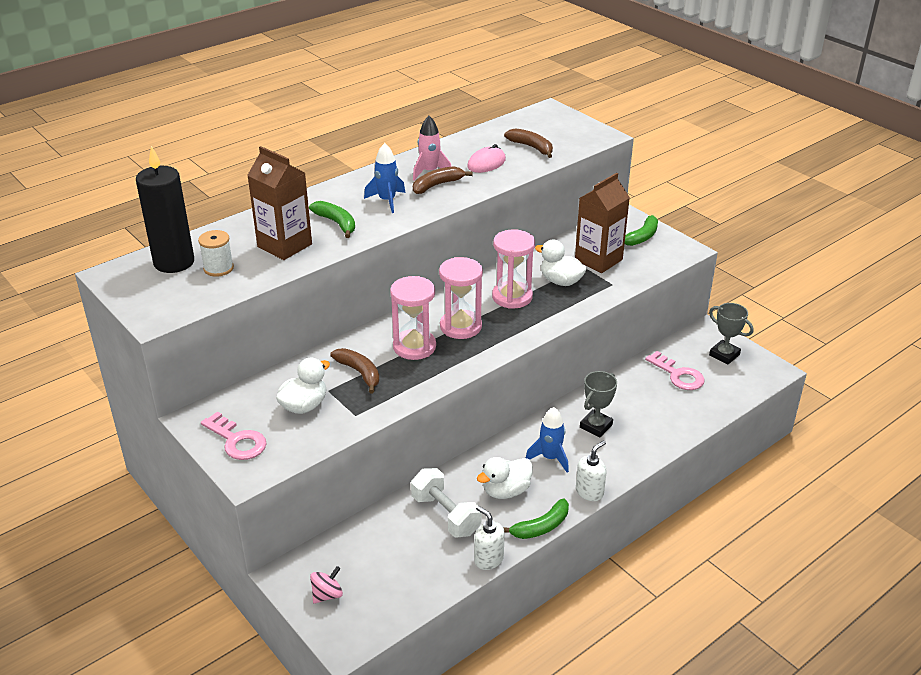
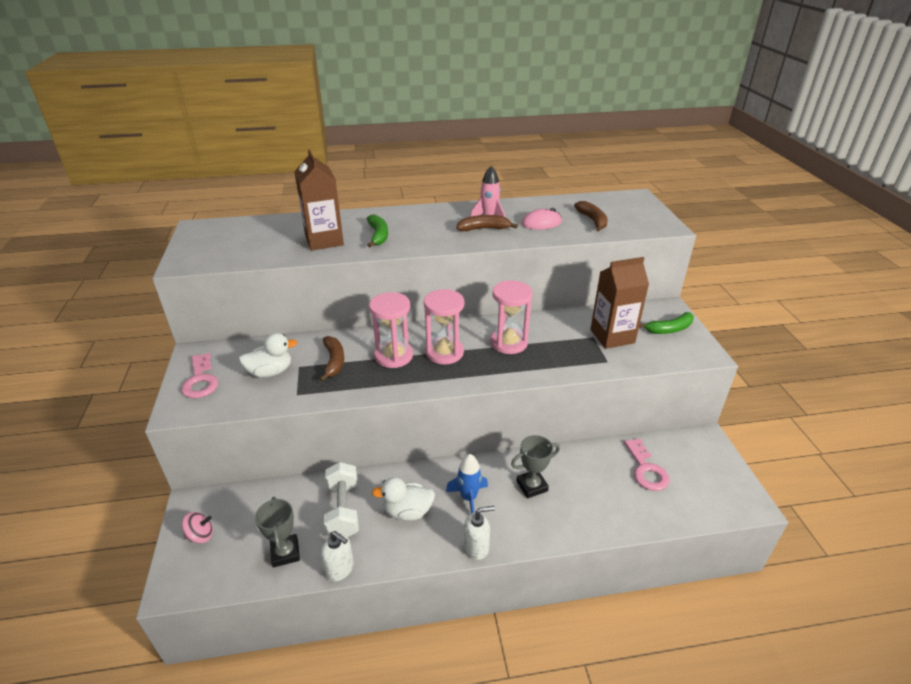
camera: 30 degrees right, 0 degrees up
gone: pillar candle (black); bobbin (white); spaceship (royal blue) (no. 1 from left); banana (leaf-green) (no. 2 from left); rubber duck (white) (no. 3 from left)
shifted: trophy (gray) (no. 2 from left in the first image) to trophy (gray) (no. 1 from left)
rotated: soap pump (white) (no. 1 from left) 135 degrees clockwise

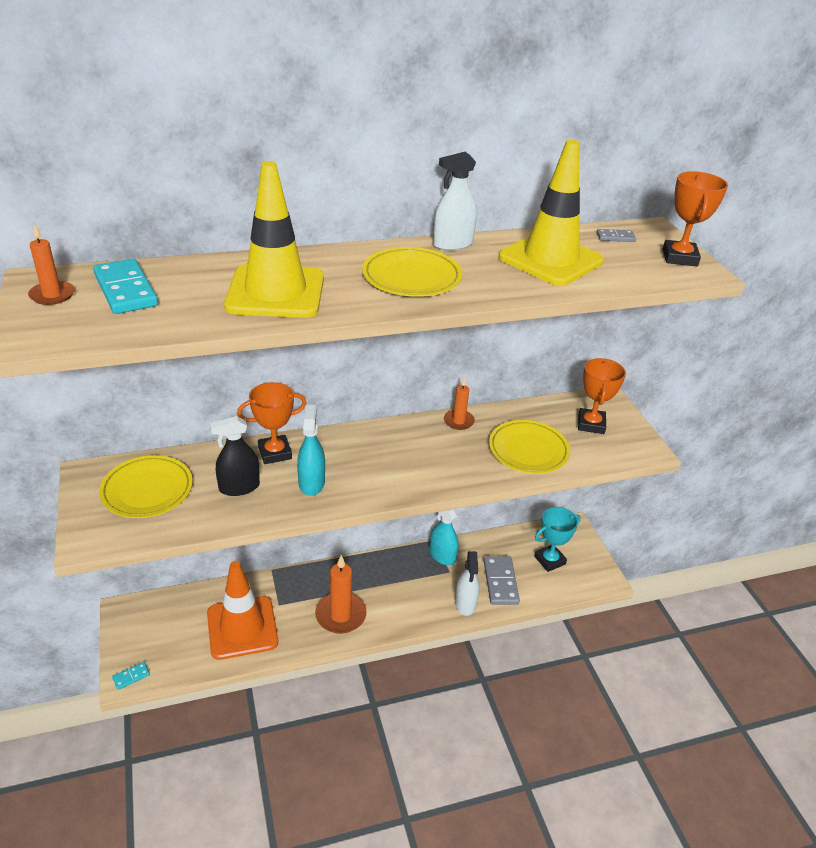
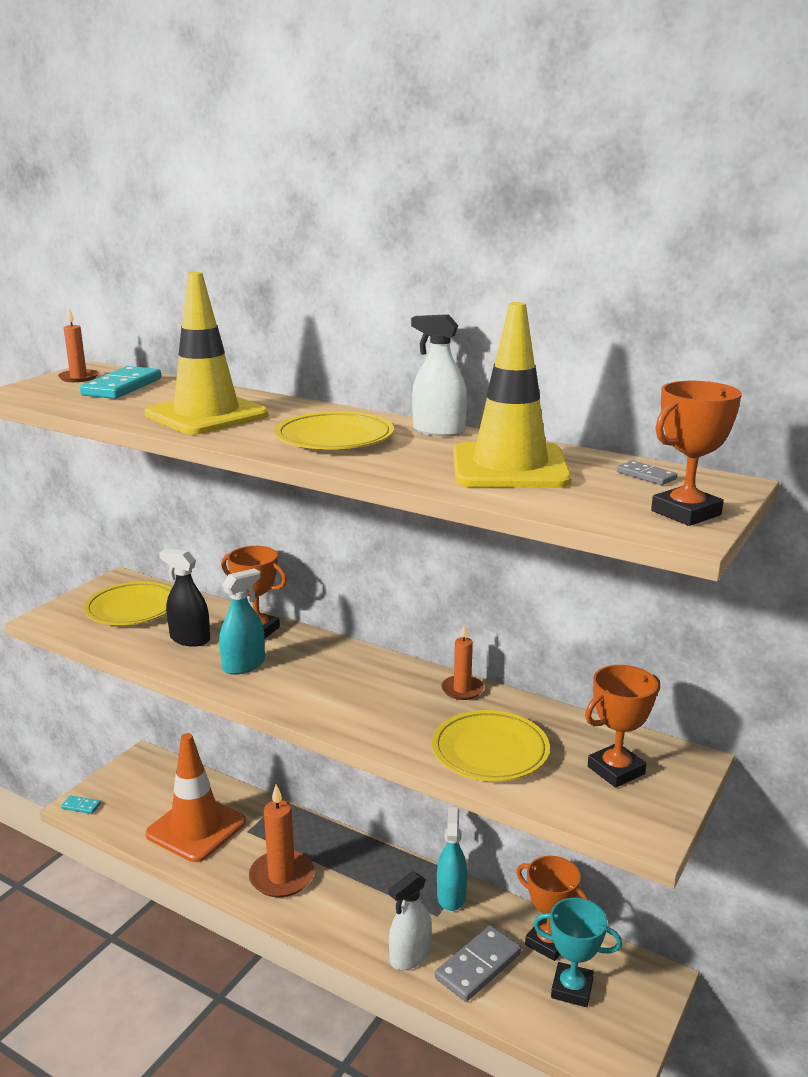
camera: 50 degrees right, 15 degrees down
new: trophy (orange-coloured) (no. 2 from left)

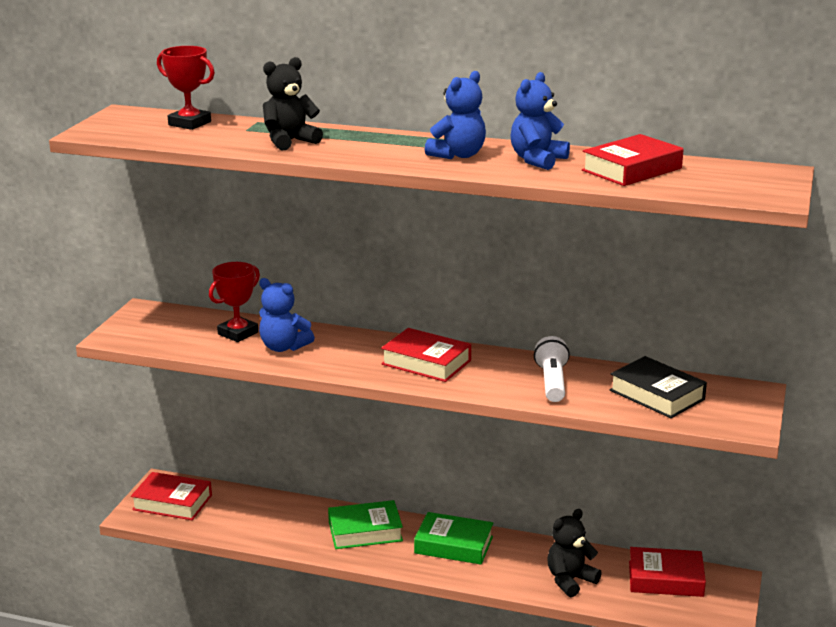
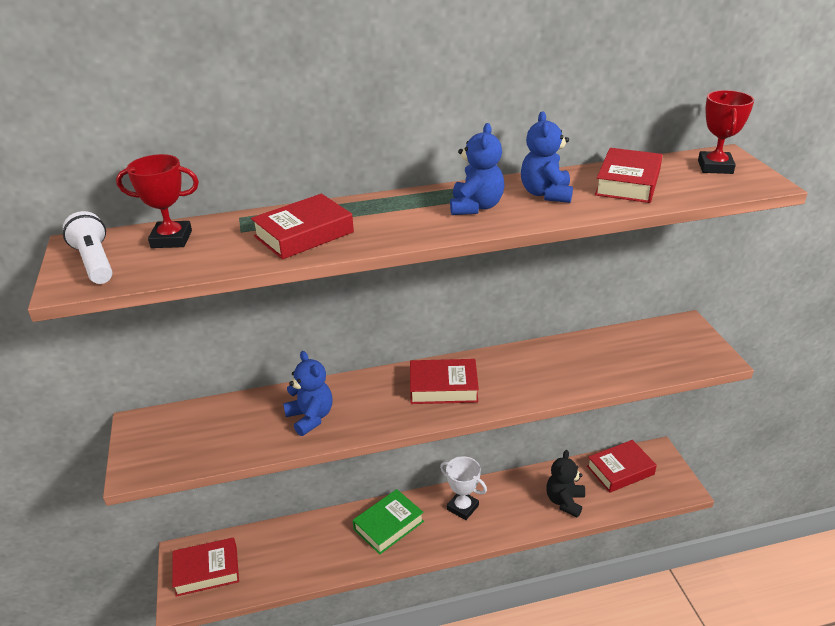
camera: 30 degrees left, 10 degrees up
gone: book (black)
shifted: pocket torch (white); trophy (crimson) (no. 2 from left)
swapped: stuffed bear (black) (no. 1 from left) to book (crimson) (no. 2 from left); book (leaf-green) (no. 2 from left) to trophy (white)
rotated: stuffed bear (royal blue) (no. 1 from left) 120 degrees counterclockwise

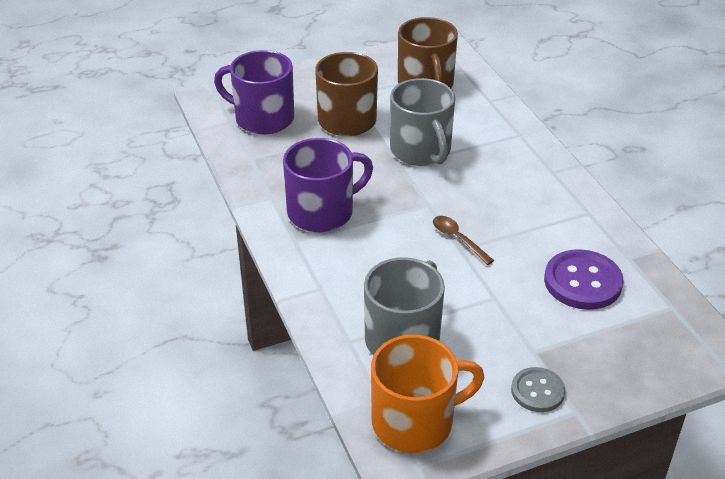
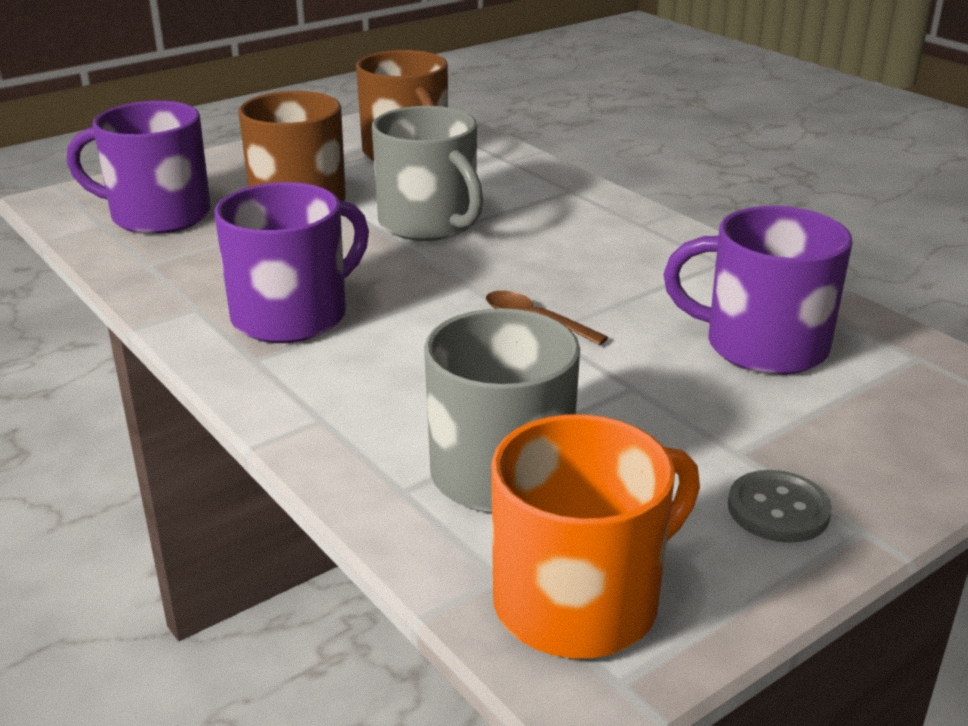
camera: 15 degrees left, 10 degrees down
swapped: sewing button (violet) to tea mug (violet) (no. 3 from left)

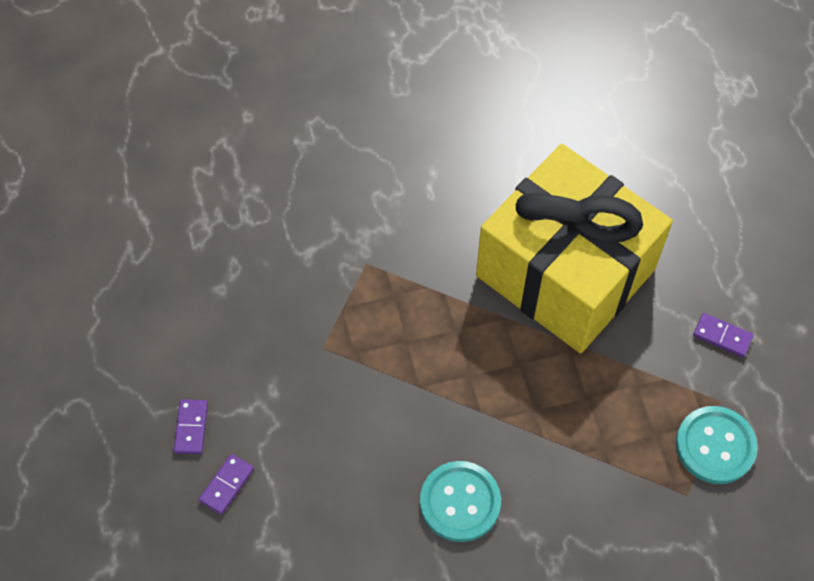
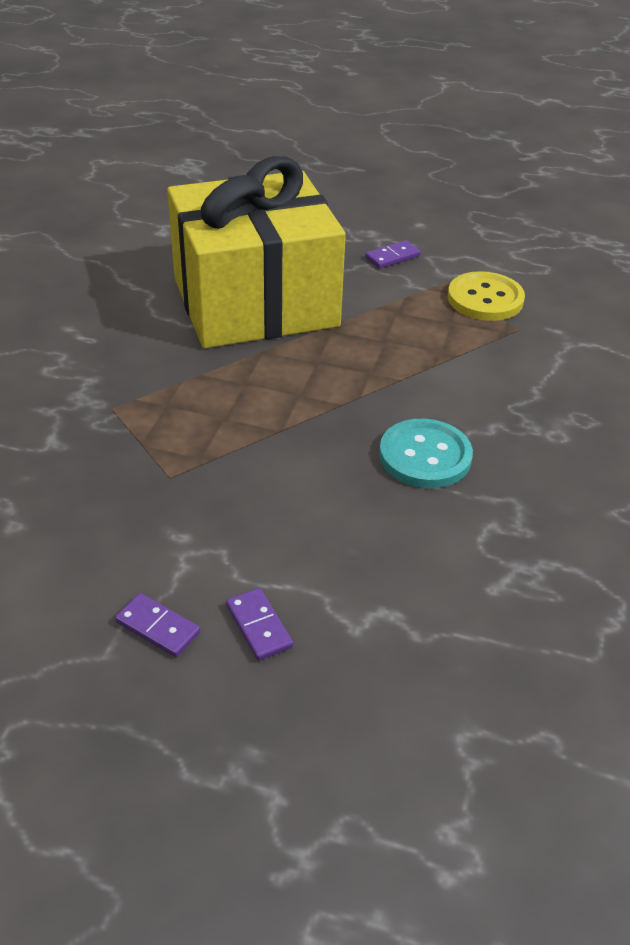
camera: 60 degrees left, 20 degrees down
repainted: sewing button (teal) (no. 2 from left) to sewing button (yellow)

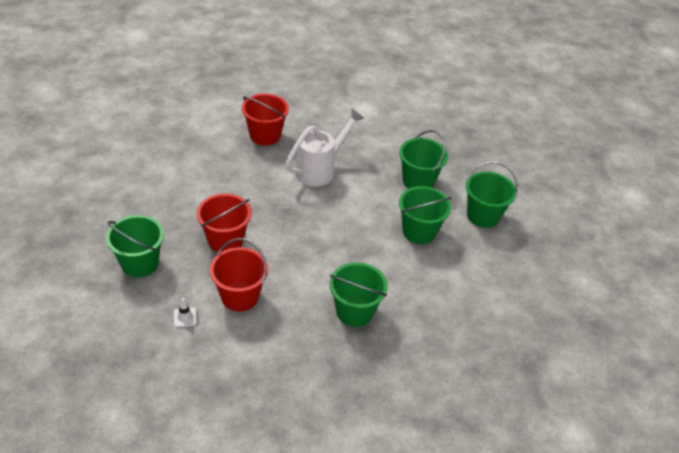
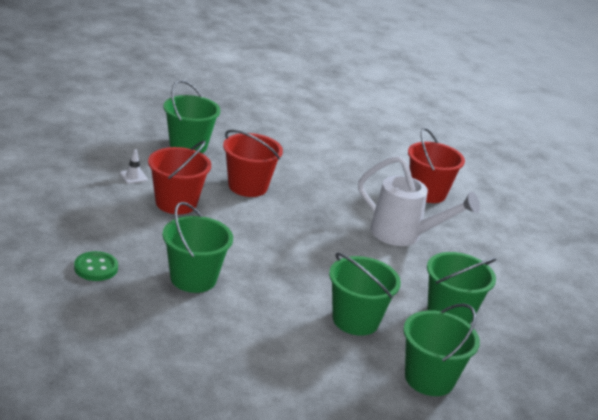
camera: 70 degrees right, 15 degrees down
new: sewing button (leaf-green)

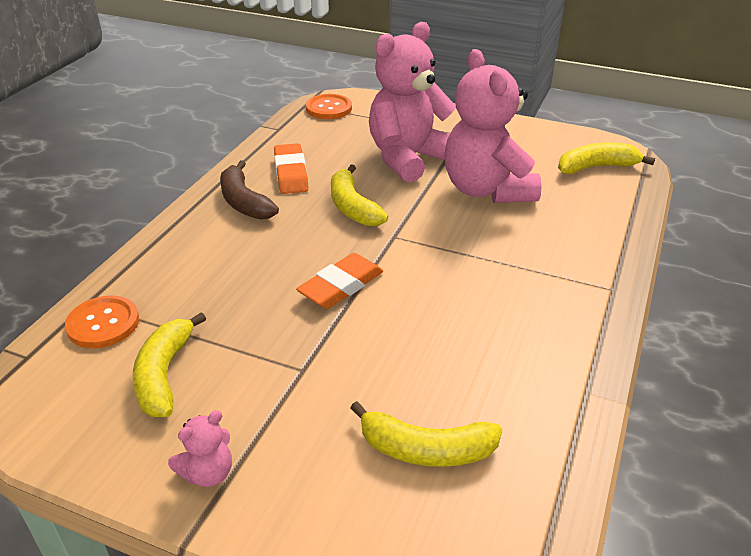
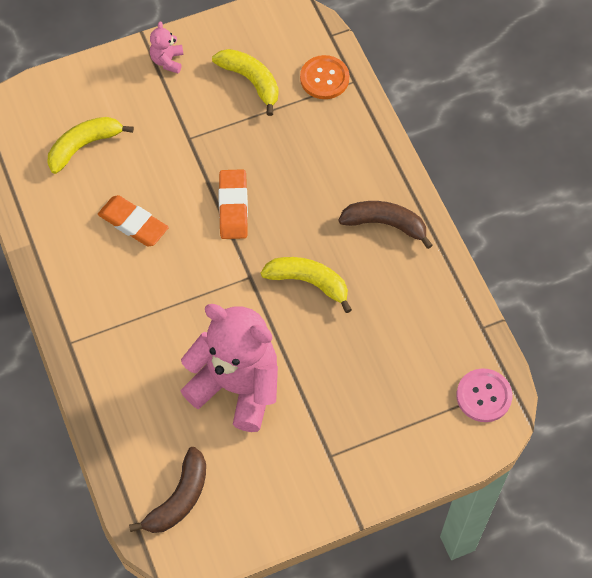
camera: 135 degrees right, 25 degrees up
gone: stuffed bear (rose-pink) (no. 2 from left)
shifted: eraser (orange-coloured) (no. 1 from left)
repainted: banana (yellow) (no. 4 from left) to banana (dark brown) (no. 1 from left); sewing button (orange-coloured) (no. 2 from left) to sewing button (rose-pink)

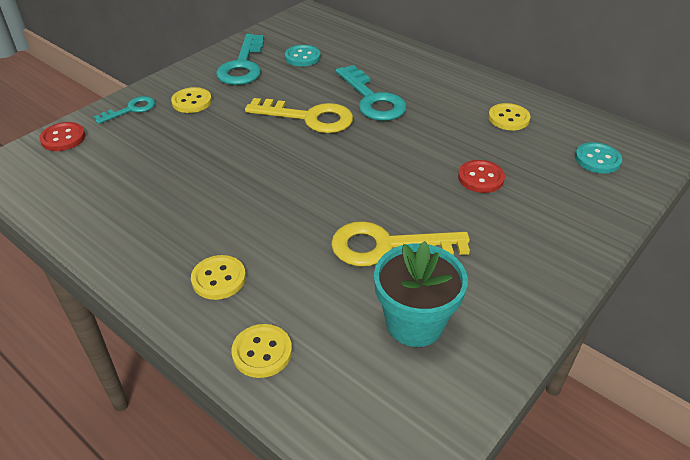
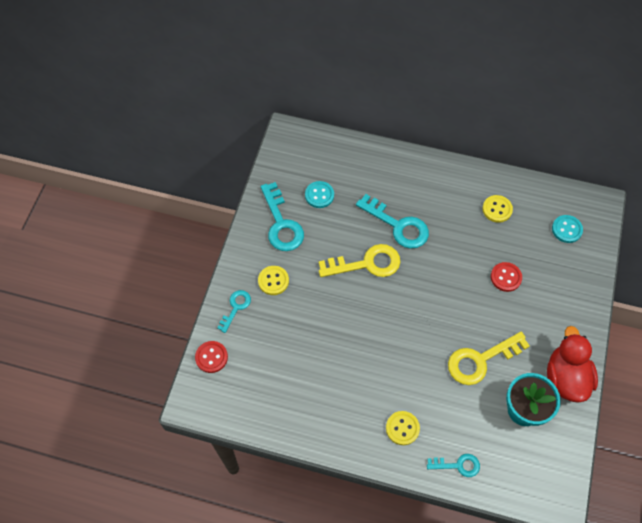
camera: 25 degrees left, 20 degrees up
new: rubber duck (crimson)
swapped: sewing button (yellow) (no. 3 from left) to key (teal) (no. 4 from left)

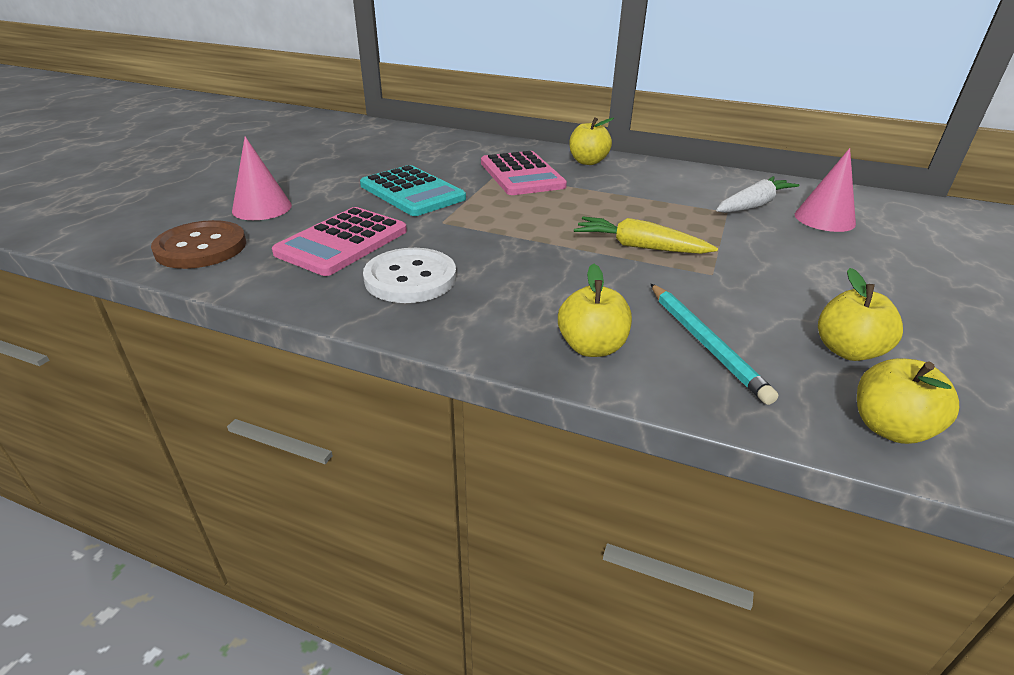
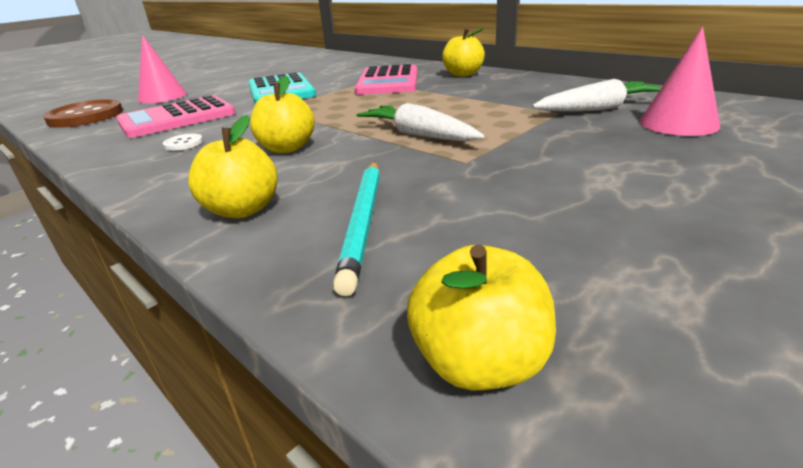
camera: 25 degrees right, 5 degrees down
shifted: apple fruit (yellow) (no. 3 from left in the first image) to apple fruit (yellow) (no. 2 from left)
repainted: root vegetable (yellow) to root vegetable (white) (no. 1 from left)
scaled: sewing button (white) x0.44

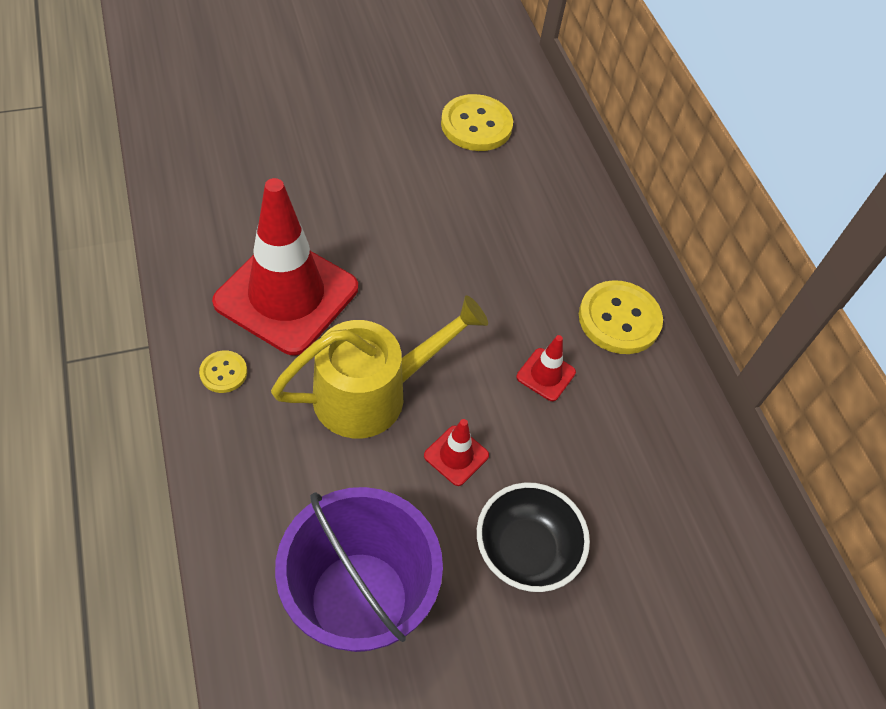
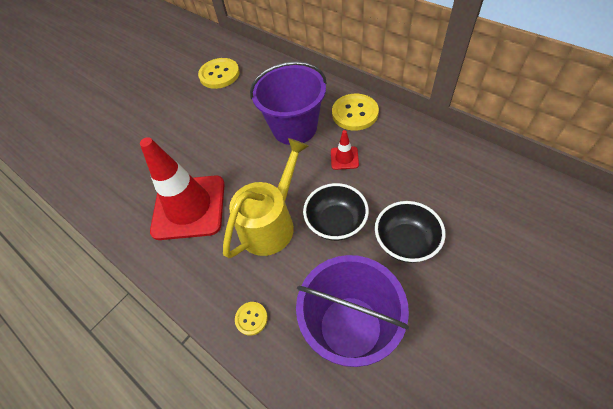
camera: 20 degrees left, 0 degrees up
new: sand bucket (violet) (no. 1 from left)
shifted: sewing button (yellow) (no. 1 from left in the first image) to sewing button (yellow) (no. 2 from left)
swapped: traffic cone (crimson) (no. 2 from left) to bowl (black) (no. 1 from left)

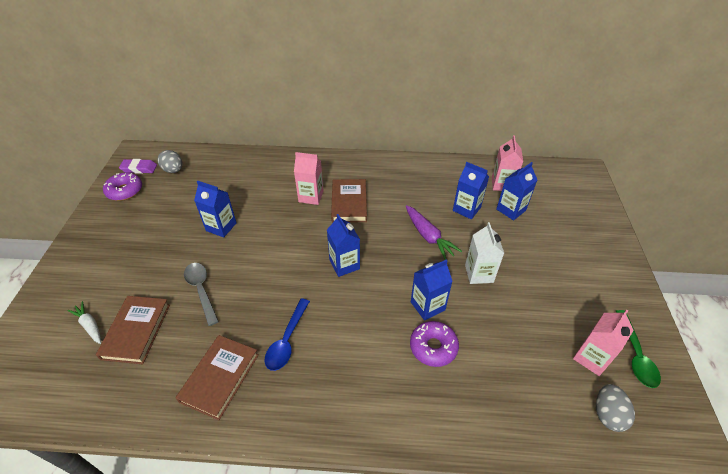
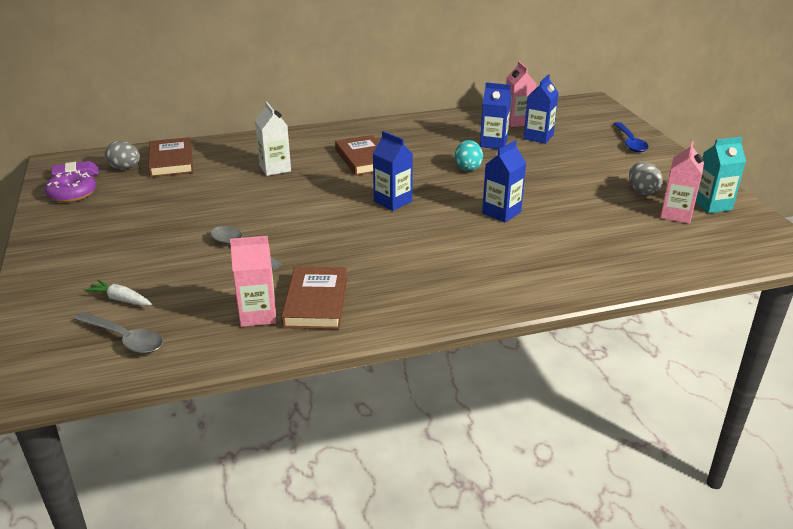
camera: 20 degrees left, 15 degrees down
gone: carton (royal blue) (no. 1 from left); doughnut (violet) (no. 2 from left)
new: spoon (gray) (no. 1 from left)
shifted: book (dark brown) (no. 1 from left); carton (rose-pink) (no. 1 from left); carton (white); spoon (royal blue); toy egg (gray) (no. 2 from left)
swapped: root vegetable (violet) to toy egg (teal); spoon (leaf-green) to carton (teal)

